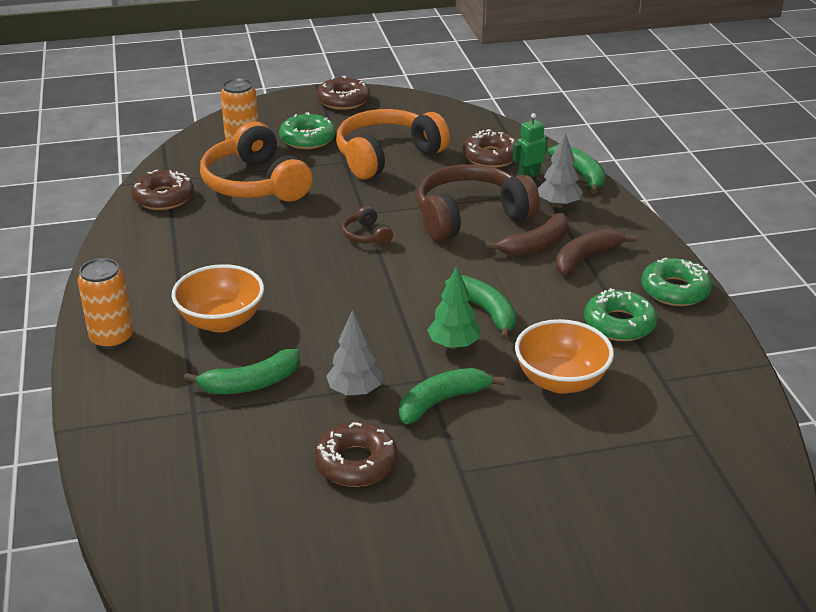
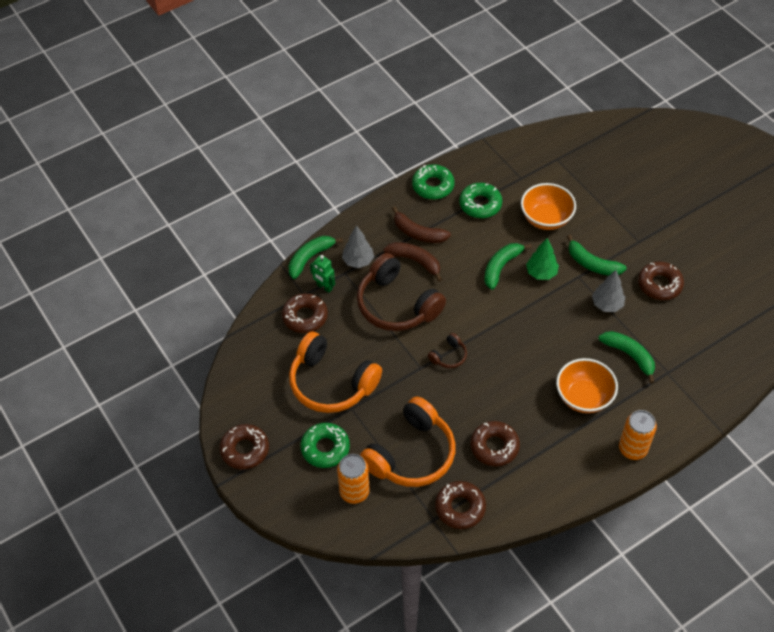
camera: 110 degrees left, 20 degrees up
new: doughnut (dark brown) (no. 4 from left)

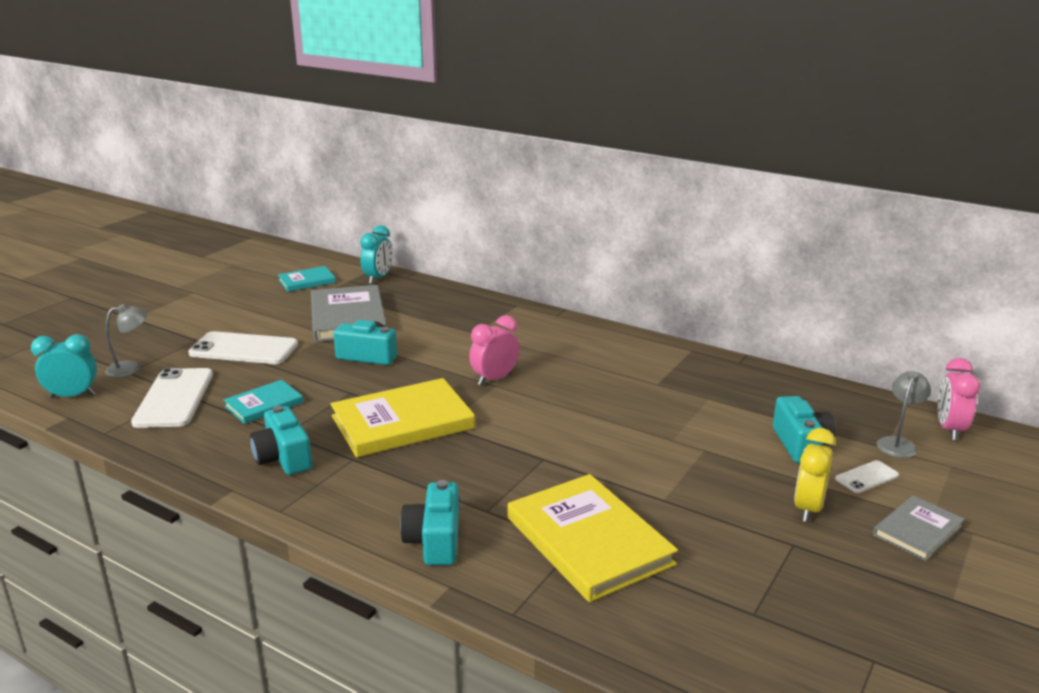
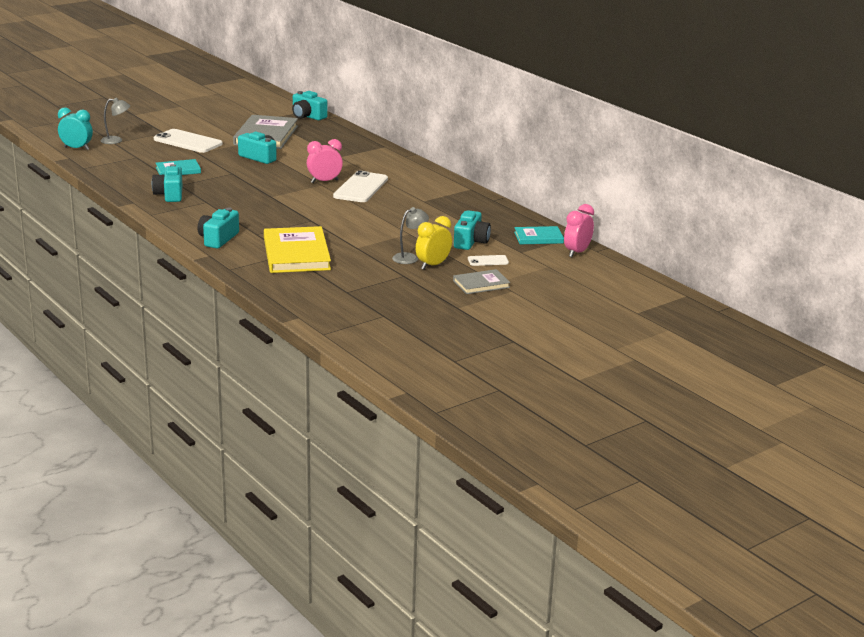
camera: 20 degrees right, 0 degrees up
gone: book (yellow) (no. 1 from left)
shifted: phone (white) (no. 1 from left in the first image) to phone (white) (no. 2 from left); lamp (gray) (no. 2 from left); book (teal) (no. 2 from left)
swapped: bedside clock (teal) (no. 2 from left) to camera (teal) (no. 4 from left)

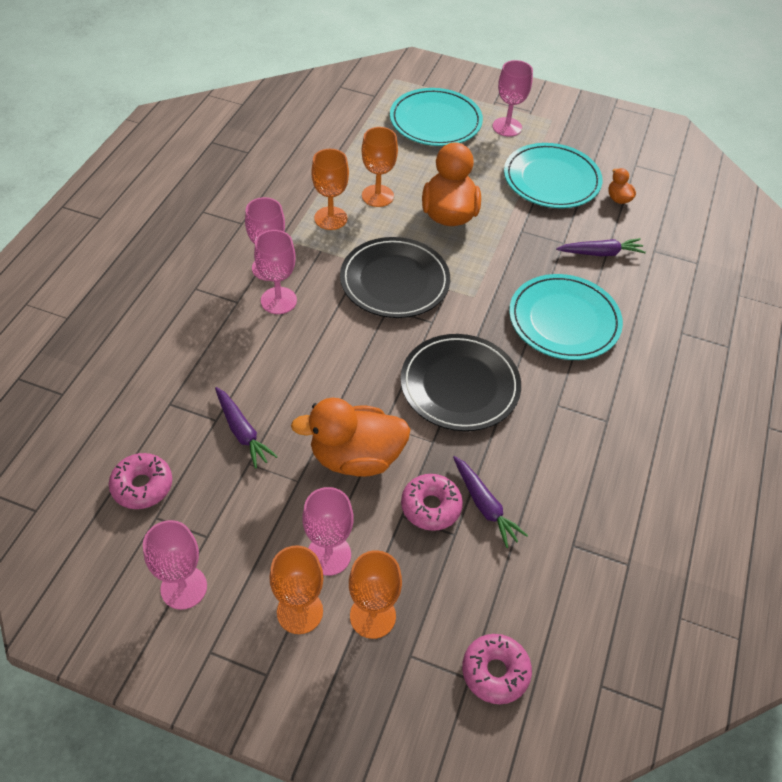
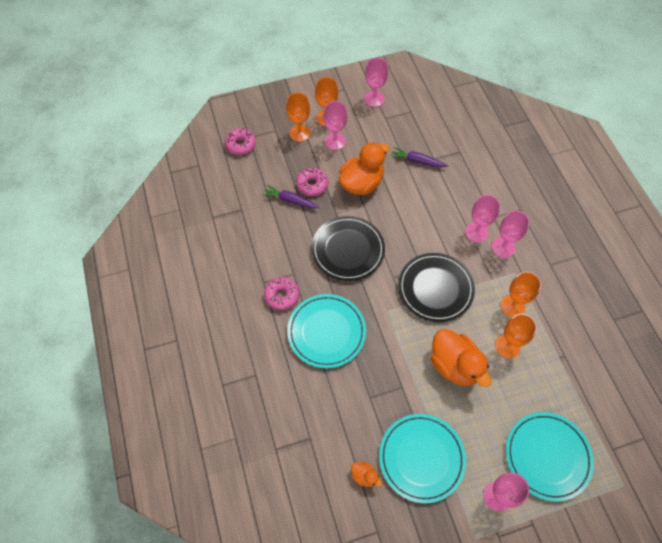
camera: 145 degrees right, 10 degrees up
gone: root vegetable (violet) (no. 3 from left)
shifted: doughnut (rose-pink) (no. 1 from left in the first image) to doughnut (rose-pink) (no. 2 from left)

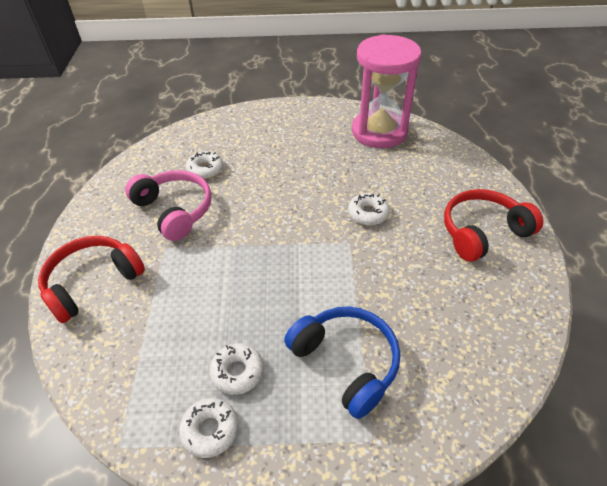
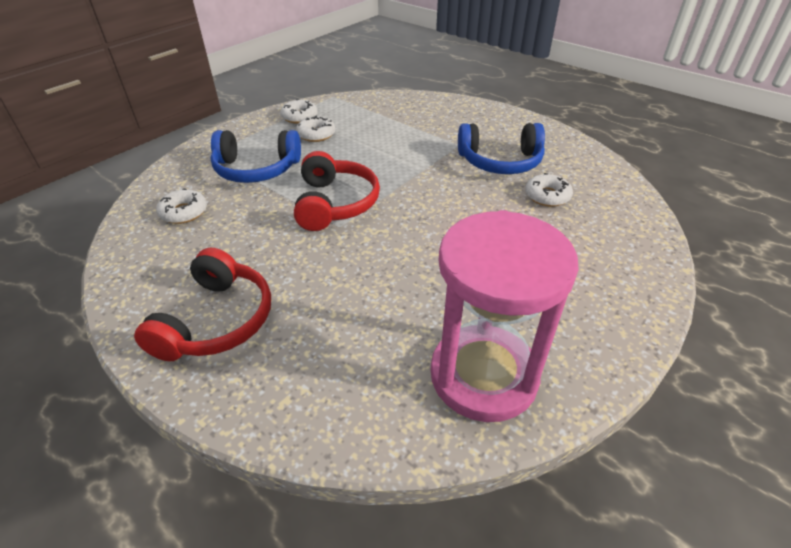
camera: 130 degrees right, 5 degrees down
shifted: doughnut (white) (no. 4 from left in the first image) to doughnut (white) (no. 1 from left); headset (crimson) (no. 1 from left in the first image) to headset (crimson) (no. 2 from left)
repainted: headset (rose-pink) to headset (royal blue) (no. 2 from left)

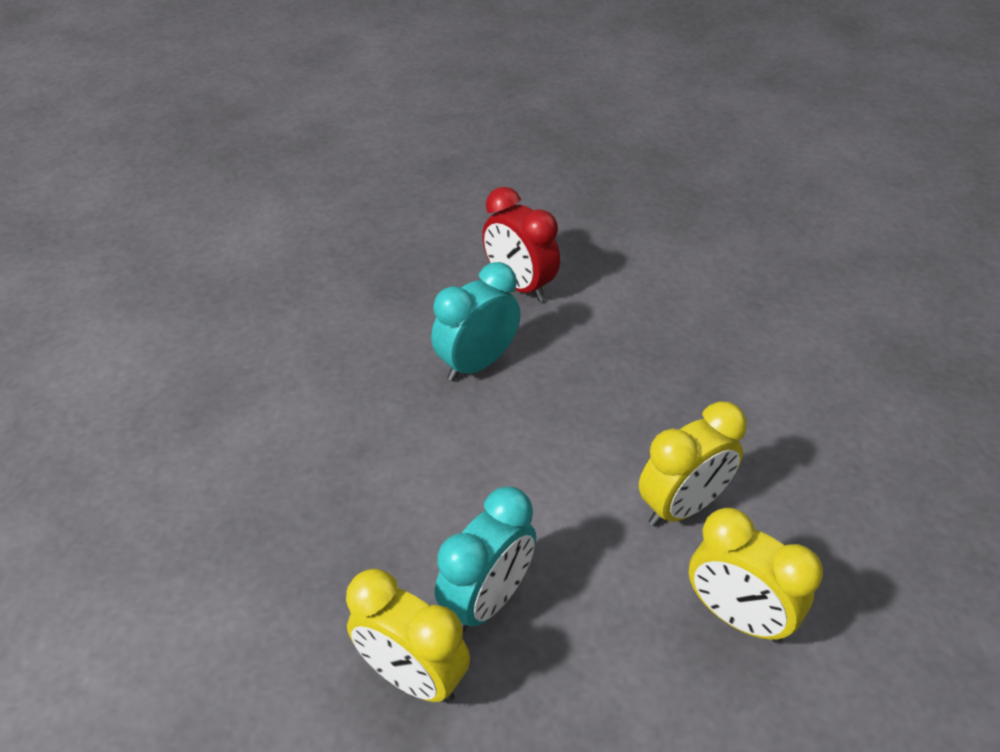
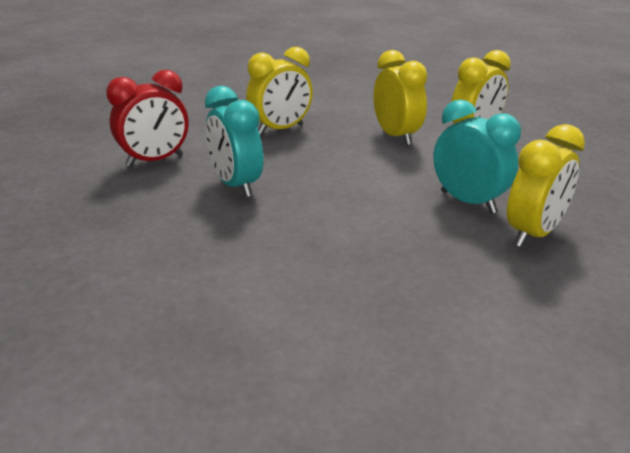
camera: 80 degrees left, 15 degrees down
new: bedside clock (yellow) (no. 1 from left)

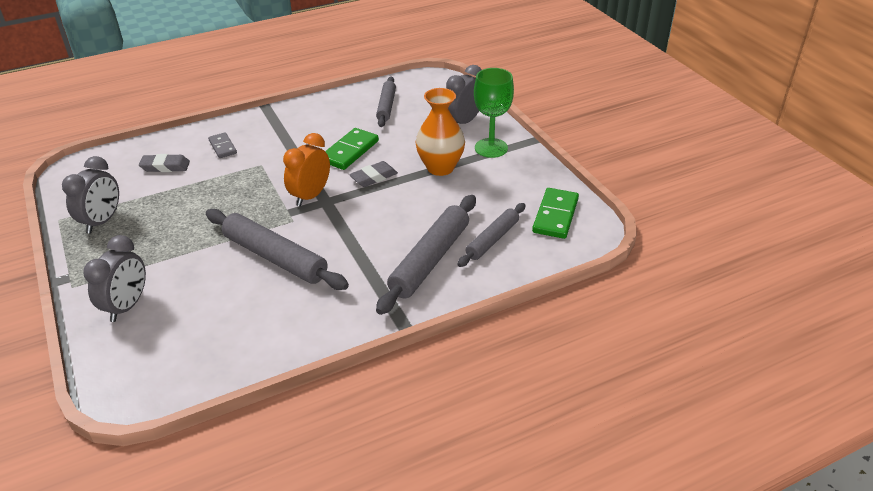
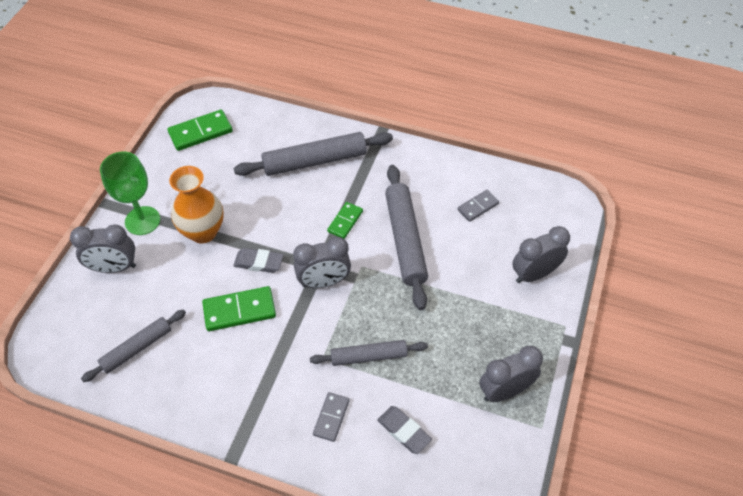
camera: 135 degrees left, 15 degrees up
new: domino tile (leaf-green) (no. 3 from left); domino tile (gray) (no. 2 from left)
shifted: rolling pin (gray) (no. 4 from left in the first image) to rolling pin (gray) (no. 3 from left)
repainted: bedside clock (orange-coloured) to bedside clock (gray) (no. 2 from left)

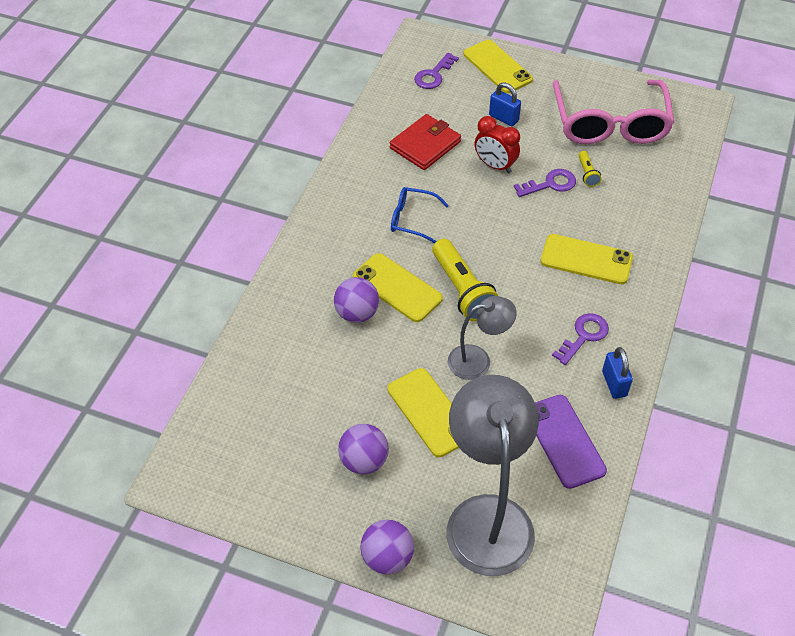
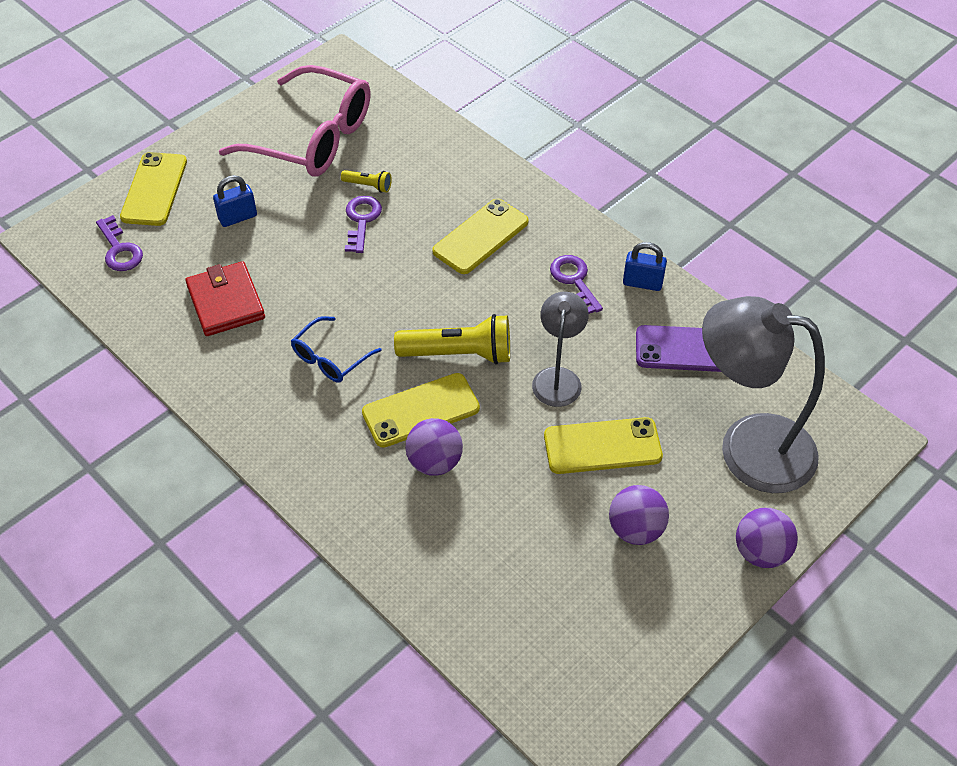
camera: 65 degrees left, 0 degrees up
gone: bedside clock (crimson)
rotated: phone (yellow) (no. 3 from left in the first image) 75 degrees counterclockwise

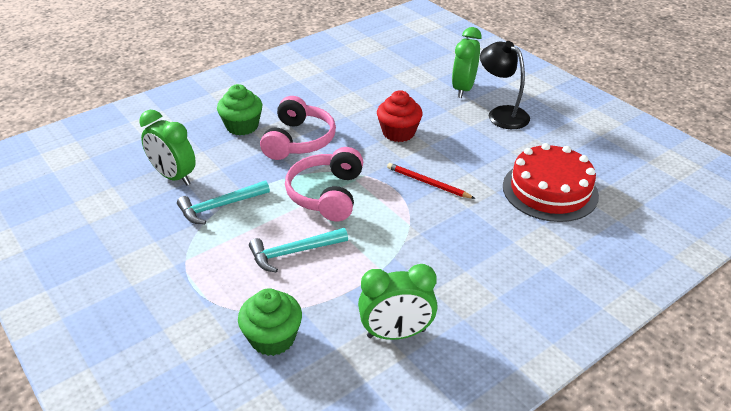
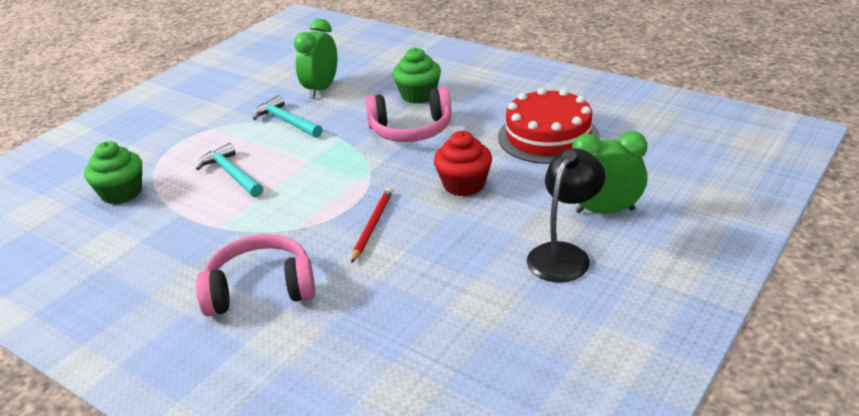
camera: 75 degrees right, 5 degrees down
gone: bedside clock (leaf-green) (no. 2 from left)
shifted: headset (rose-pink) (no. 2 from left in the first image) to headset (rose-pink) (no. 1 from left); gateau (crimson)

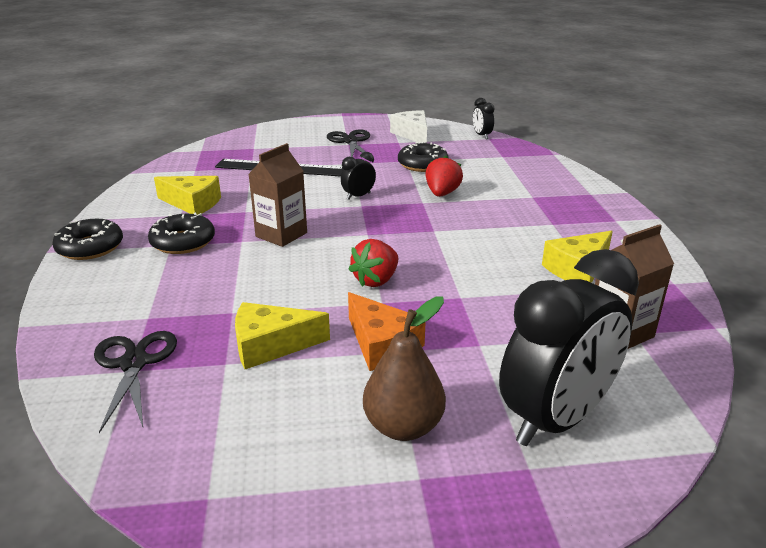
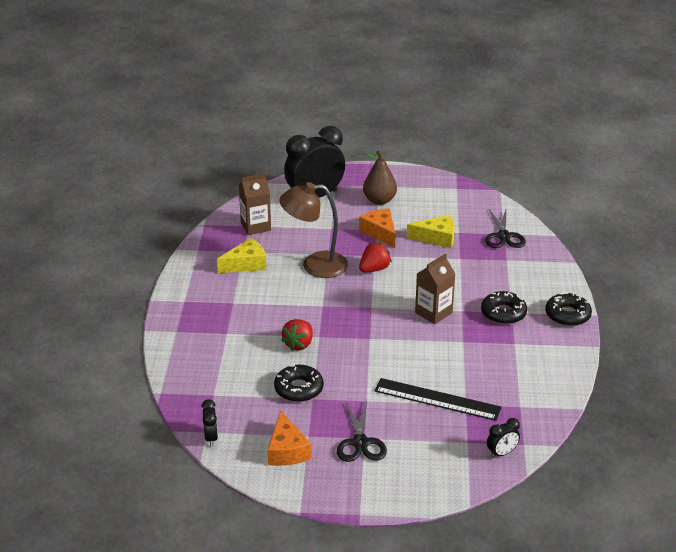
camera: 170 degrees left, 5 degrees up
gone: piece of cheese (yellow) (no. 1 from left)
new: lamp (dark brown)
shifted: bedside clock (black) (no. 1 from left in the first image) to bedside clock (black) (no. 3 from left)
repainted: piece of cheese (white) to piece of cheese (orange-coloured) (no. 1 from left)

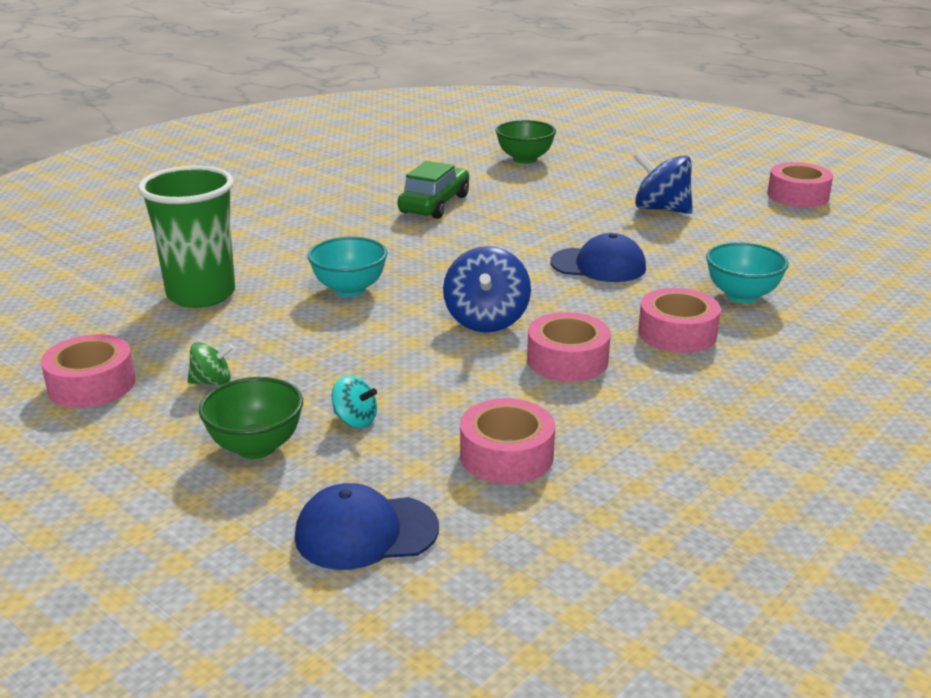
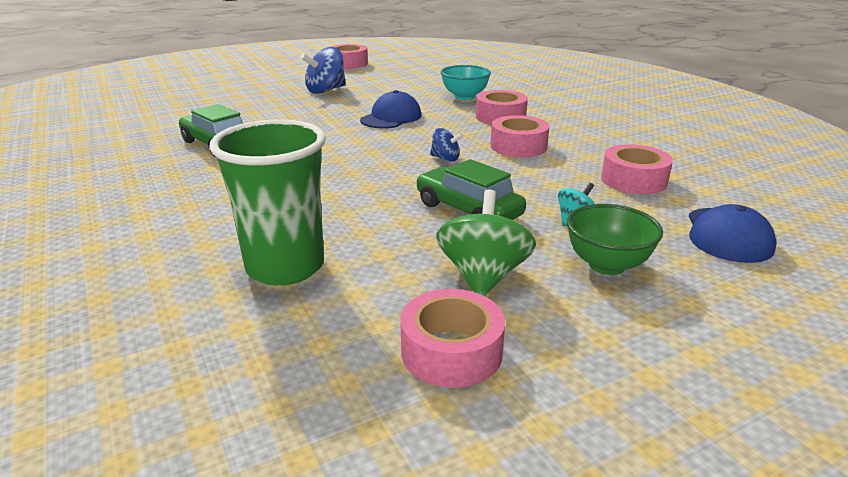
camera: 70 degrees left, 0 degrees up
gone: bowl (teal) (no. 1 from left); bowl (leaf-green) (no. 2 from left)
new: toy car (leaf-green) (no. 2 from left)
scaled: spinning top (royal blue) (no. 1 from left in the first image) x0.54; spinning top (leaf-green) x1.84

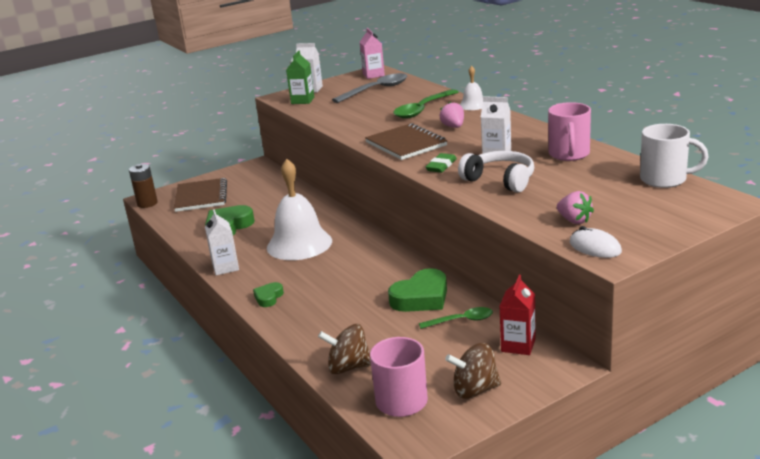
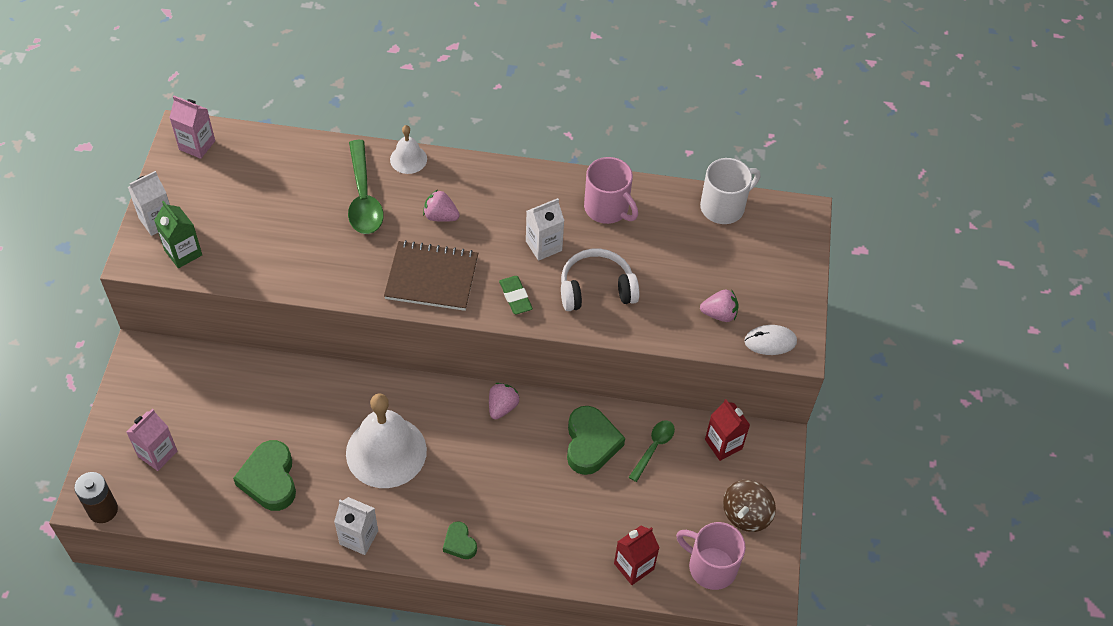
camera: 55 degrees left, 30 degrees up
gone: spoon (gray)
new: strawberry (rose-pink) (no. 2 from left)
swapped: notebook (dark brown) (no. 1 from left) to carton (rose-pink) (no. 1 from left); spinning top (dark brown) (no. 1 from left) to carton (crimson) (no. 1 from left)

